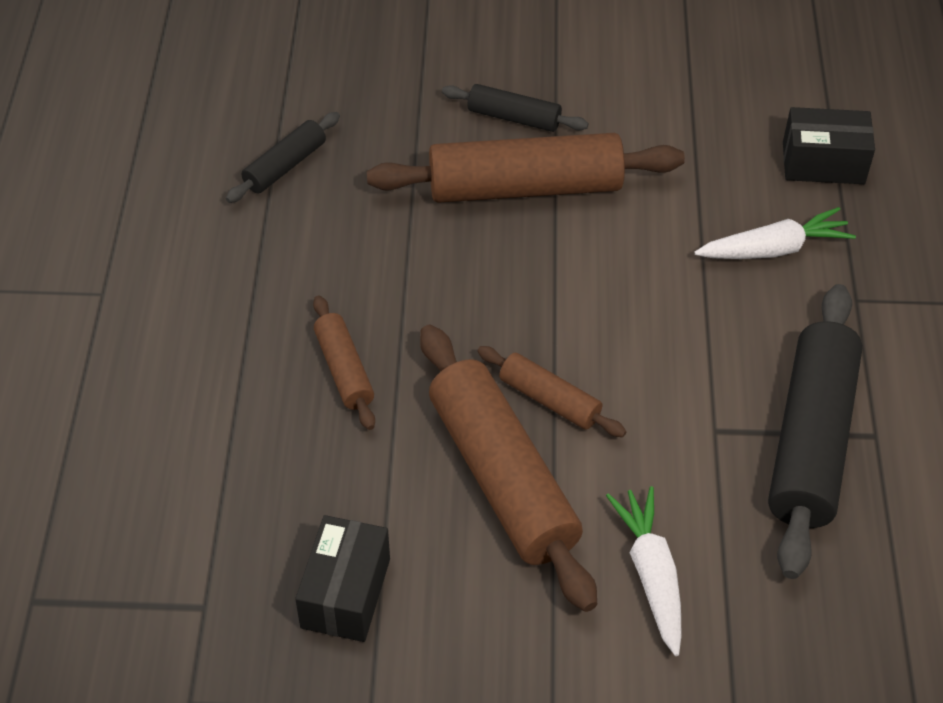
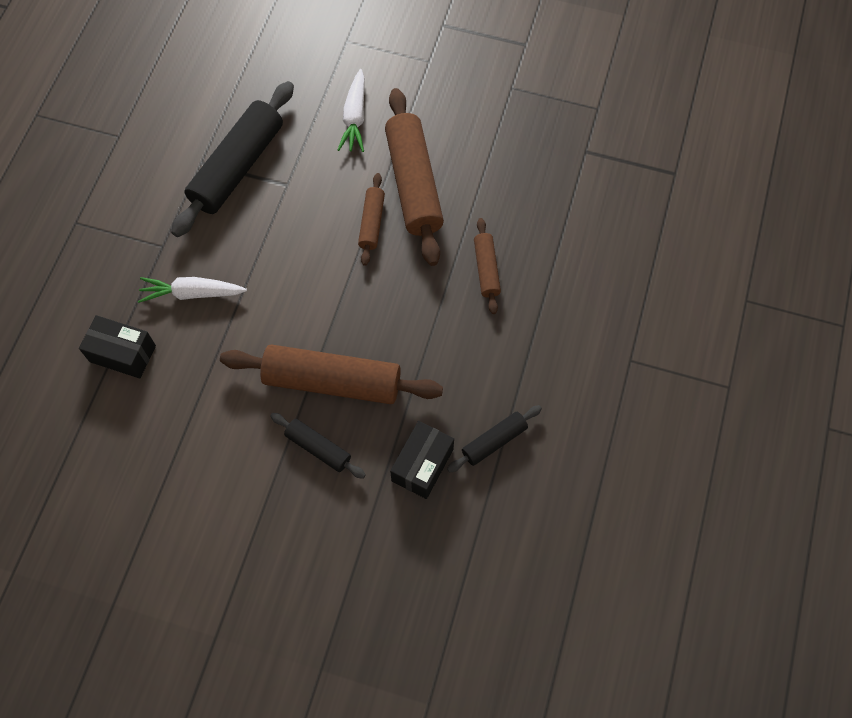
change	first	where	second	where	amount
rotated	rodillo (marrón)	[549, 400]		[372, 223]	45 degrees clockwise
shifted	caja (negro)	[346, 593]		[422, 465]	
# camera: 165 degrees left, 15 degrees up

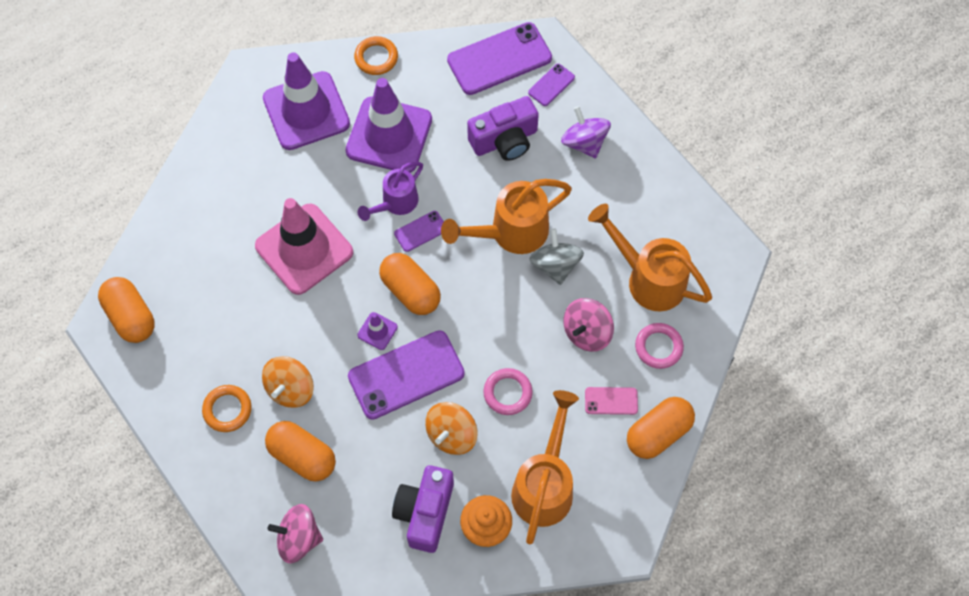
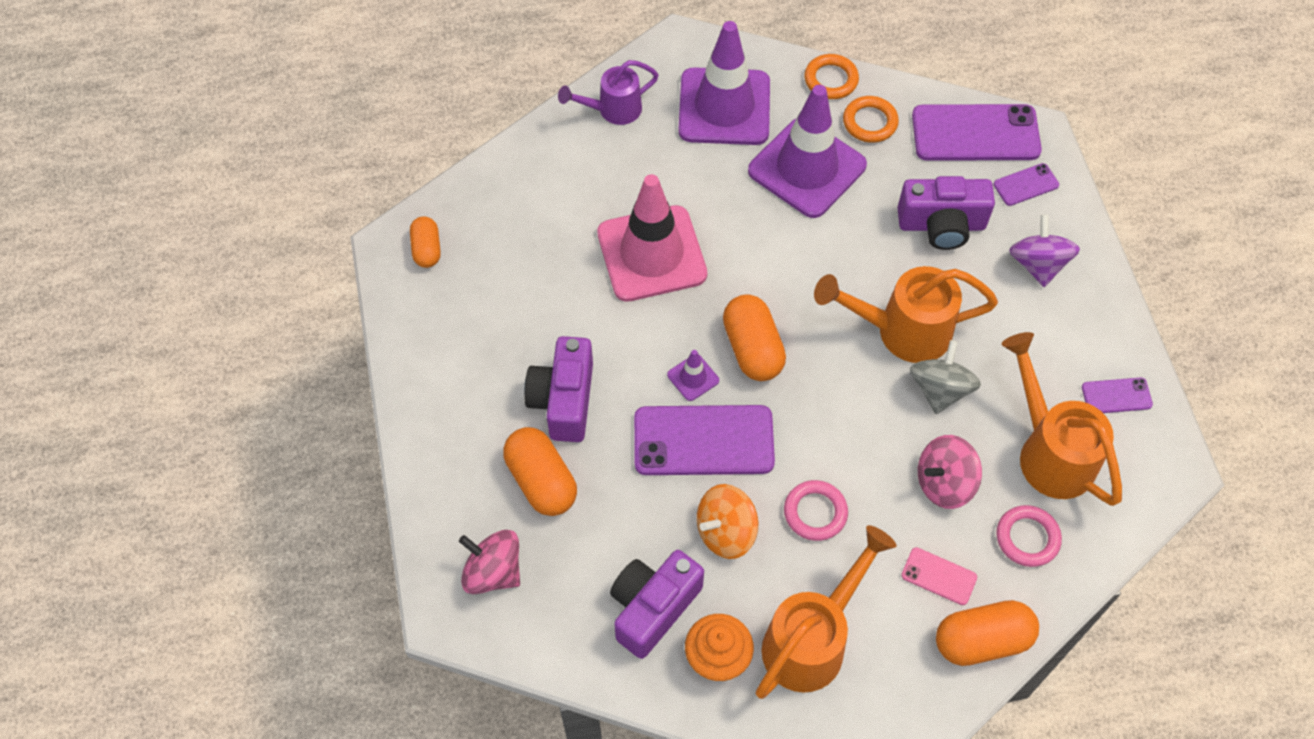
change	first	where	second	where	amount
scaled	cápsula (naranja)	[131, 316]		[427, 249]	x0.62
swapped	peonza (naranja)	[290, 389]	cámara (morado)	[563, 400]	
shifted	regadera (morado)	[395, 203]		[613, 110]	
shifted	anillo (naranja)	[227, 409]		[870, 122]	
shifted	móvil (morado)	[420, 231]		[1116, 396]	
# camera: 25 degrees right, 5 degrees down

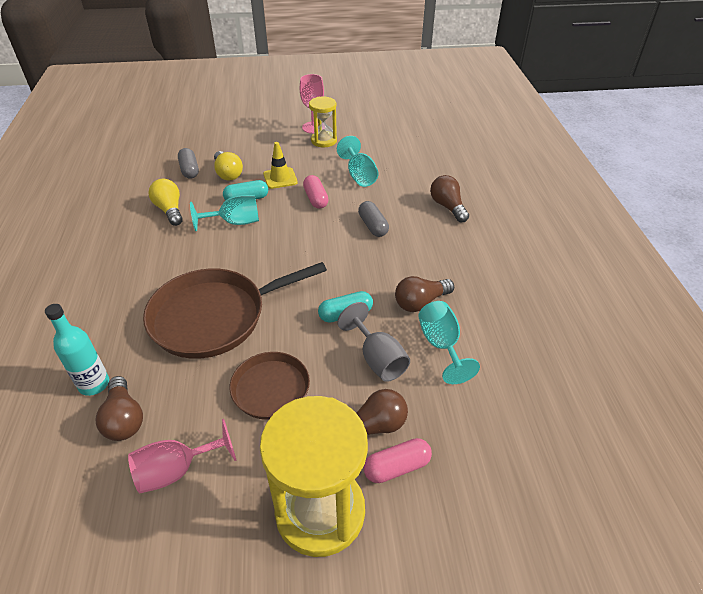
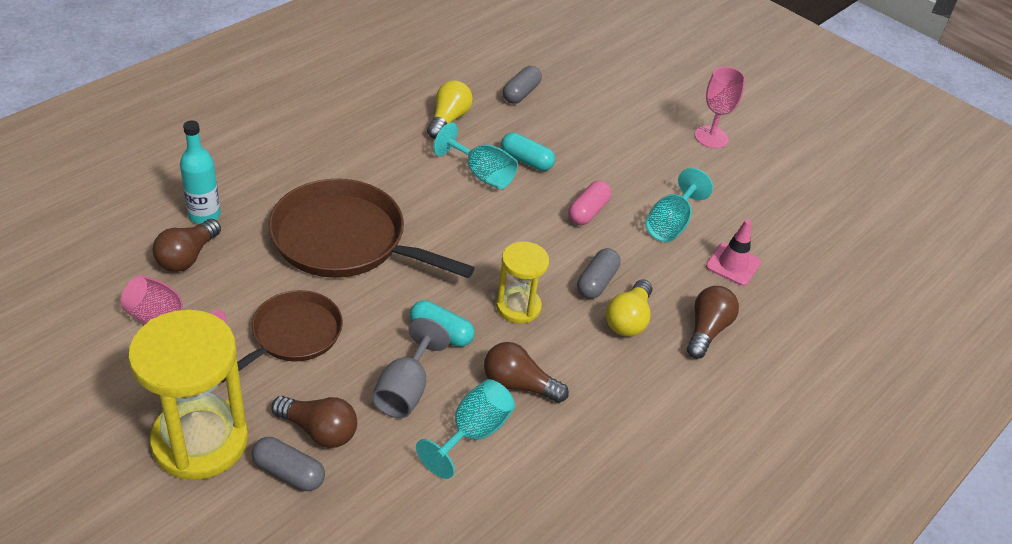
change	first	where	second	where	amount
repainted	cápsula (rosa)	[397, 467]	cápsula (gris)	[289, 472]	
shifted	reloj de arena (amarillo)	[324, 141]		[518, 307]	
shifted	bombilla (amarillo)	[228, 173]		[628, 320]	
new			cono de tráfico (rosa)	[733, 264]	
gone	cono de tráfico (amarillo)	[280, 178]			
# camera: 45 degrees right, 0 degrees up

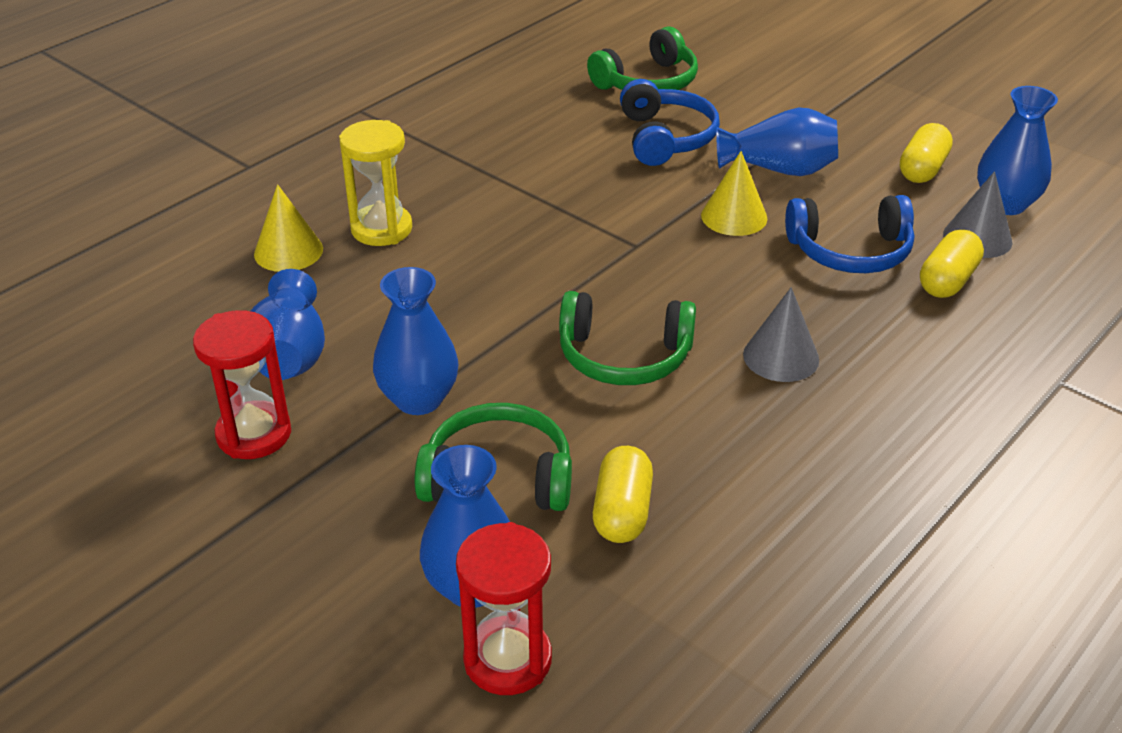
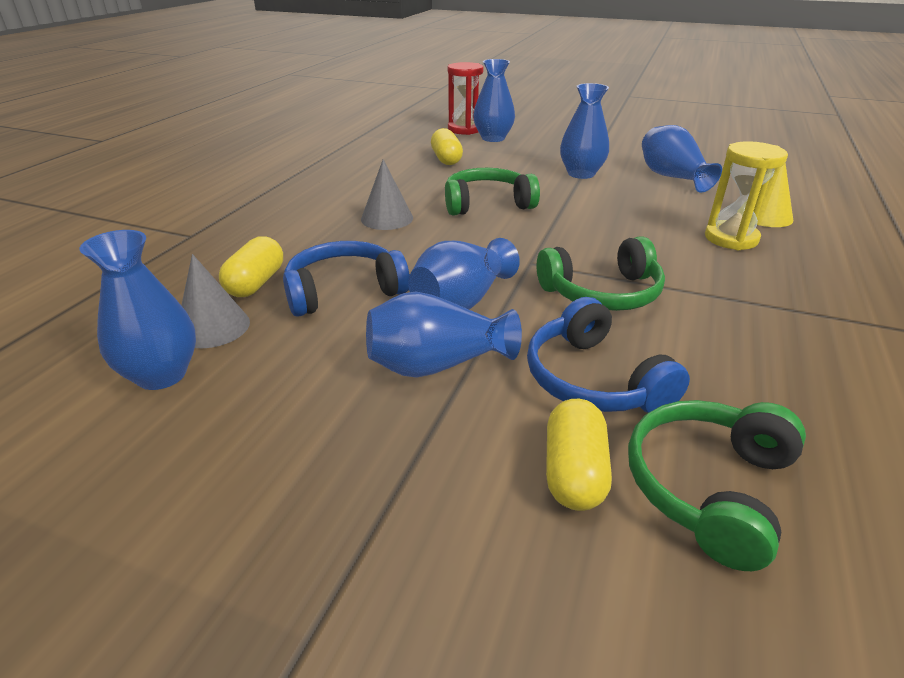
change	first	where	second	where	amount
swapped	cono (amarillo)	[734, 216]	florero (azul)	[462, 301]	
shifted	auriculares (verde)	[498, 477]		[602, 293]	
shifted	cápsula (amarillo)	[922, 169]		[574, 472]	
gone	reloj de arena (rojo)	[254, 434]			
# camera: 160 degrees right, 5 degrees down

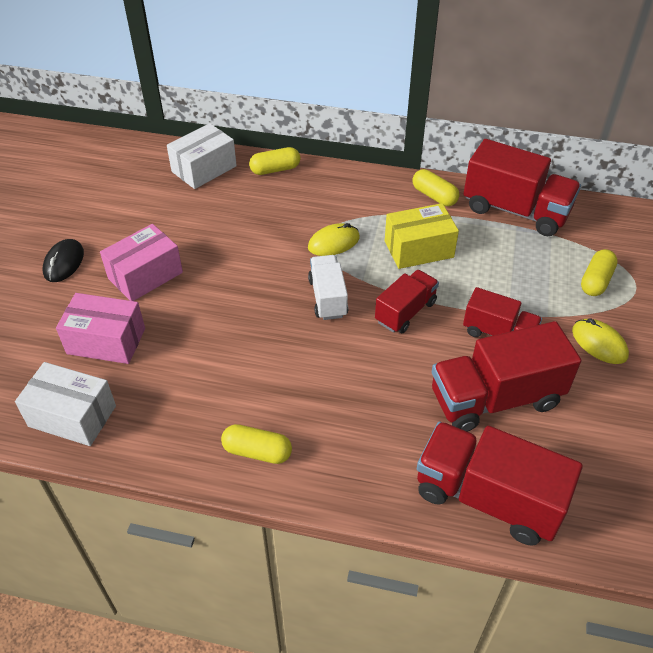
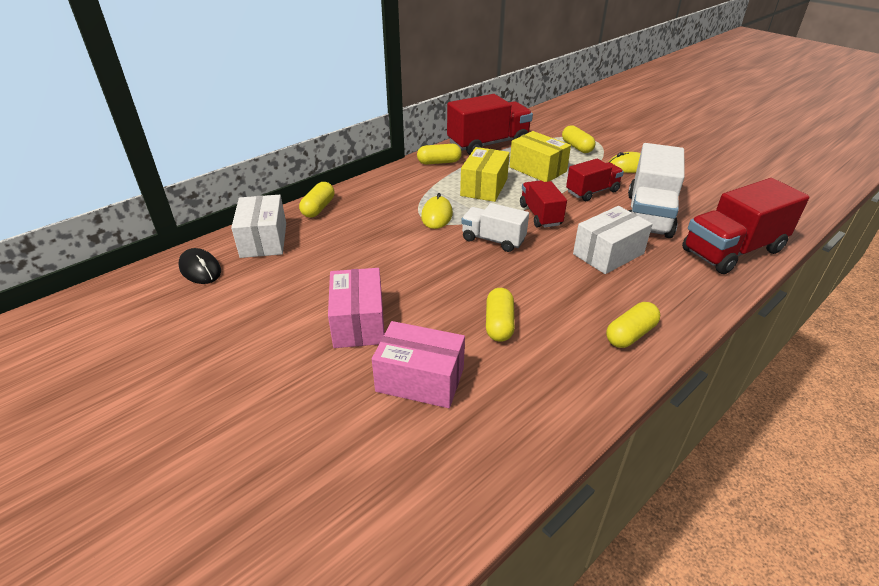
change	first	where	second	where	amount
shifted	ratón (negro)	[64, 263]		[200, 269]	
rotated	caja (rosa)	[106, 341]		[420, 379]	60 degrees clockwise
new			cápsula (amarillo)	[499, 324]	
new			caja (amarillo)	[537, 169]	
shifted	caja (blanco)	[72, 416]		[608, 254]	
repainted	camión (rojo)	[495, 398]	camión (blanco)	[648, 215]	
# camera: 55 degrees left, 10 degrees down

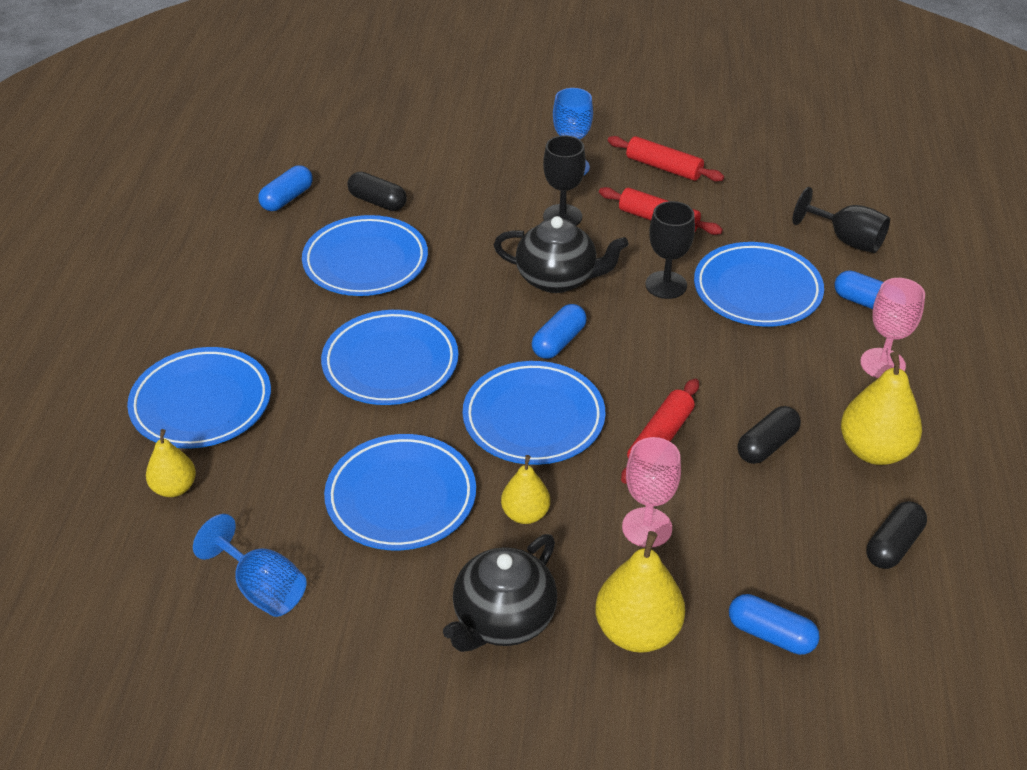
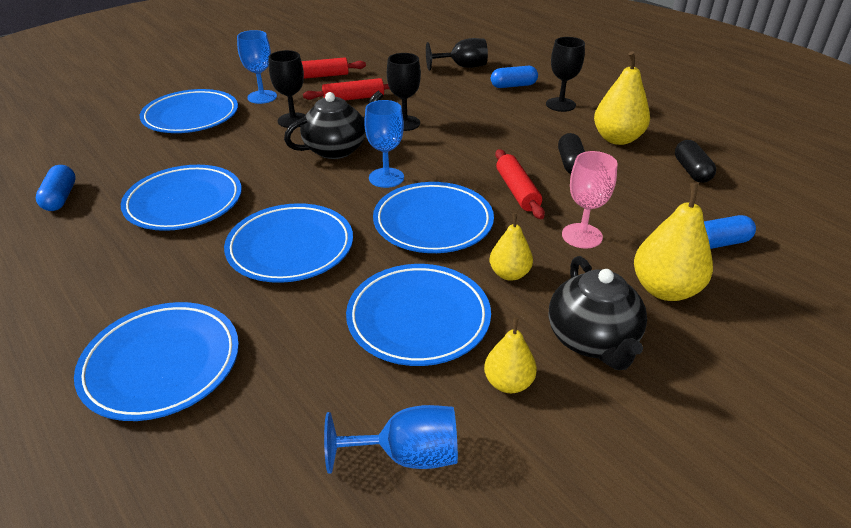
change	first	where	second	where	amount
shifted	plato (azul)	[757, 290]		[191, 116]	
swapped	cápsula (azul)	[558, 342]	copa (azul)	[386, 178]	
shifted	pera (amarillo)	[174, 488]		[508, 383]	
repainted	copa (rosa)	[882, 364]	copa (negro)	[560, 104]	
gone	cápsula (negro)	[377, 202]			
# camera: 45 degrees left, 5 degrees down

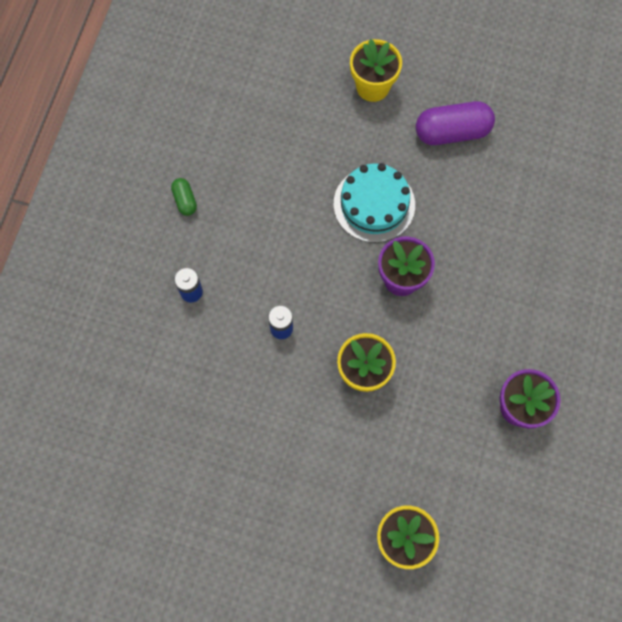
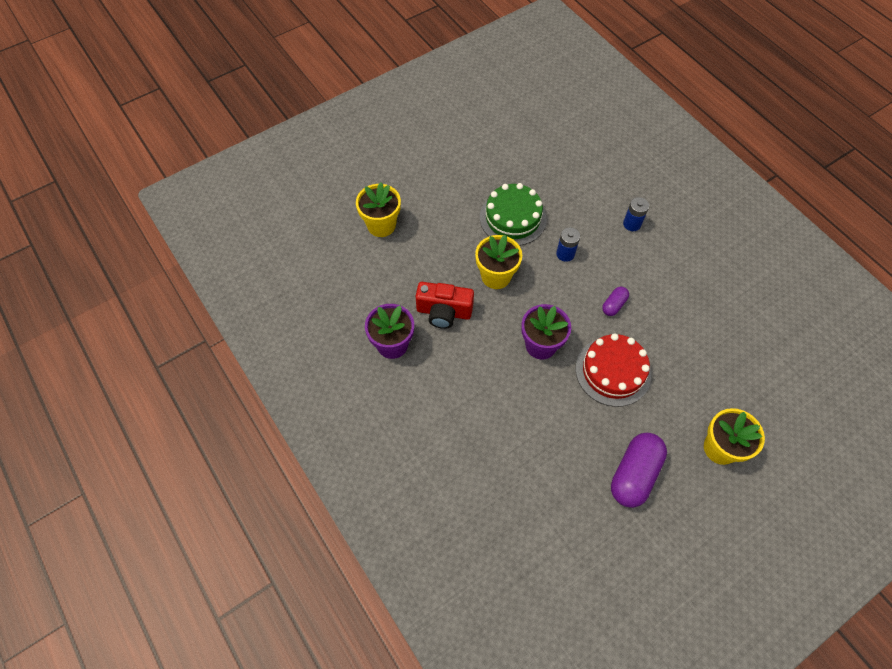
change	first	where	second	where	amount
new			cámara (rojo)	[444, 312]	
new			tarta (verde)	[513, 218]	
repainted	tarta (turquesa)	[374, 204]	tarta (rojo)	[613, 371]	
new			cápsula (morado)	[613, 305]	
gone	cápsula (verde)	[185, 200]			
# camera: 130 degrees right, 10 degrees down

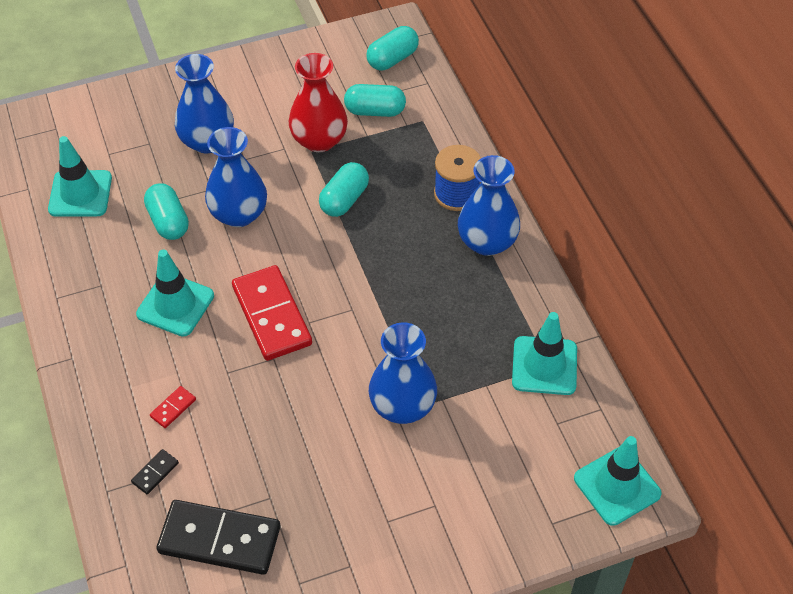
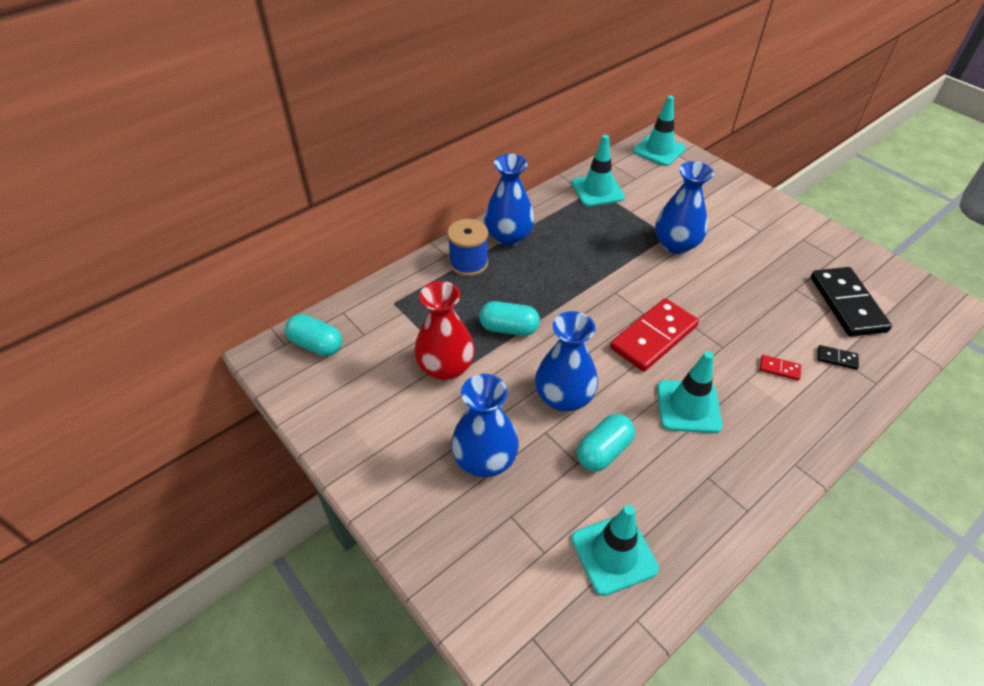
change	first	where	second	where	amount
gone	cápsula (turquesa)	[375, 111]			
# camera: 110 degrees left, 5 degrees down

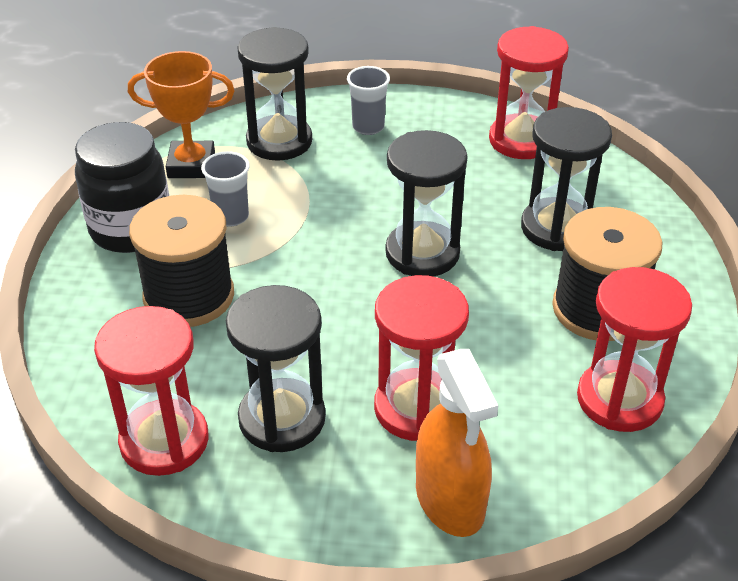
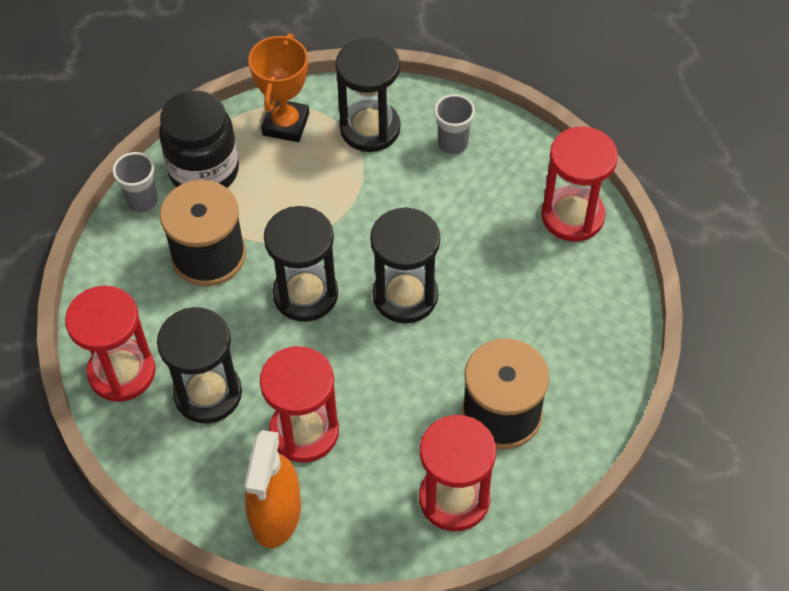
change	first	where	second	where	amount
shifted	vaso (gris)	[231, 217]		[142, 201]	
rotated	trofeo (naranja)	[191, 165]		[286, 124]	75 degrees clockwise
shifted	reloj de arena (negro)	[557, 228]		[305, 294]	
# camera: 30 degrees right, 15 degrees up

